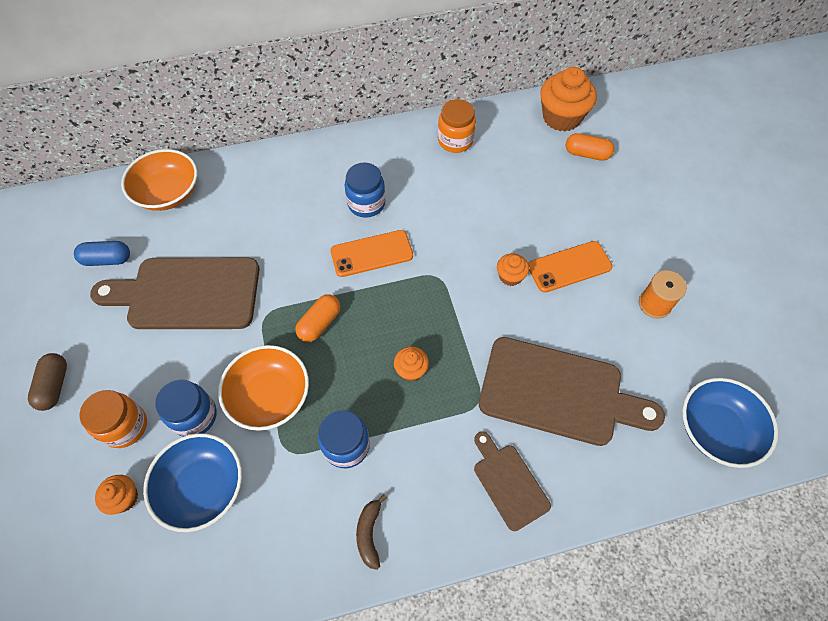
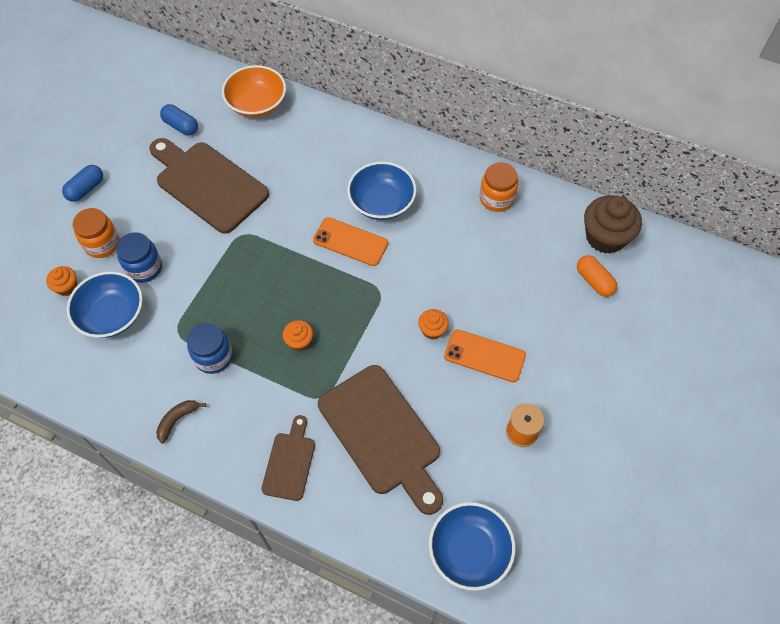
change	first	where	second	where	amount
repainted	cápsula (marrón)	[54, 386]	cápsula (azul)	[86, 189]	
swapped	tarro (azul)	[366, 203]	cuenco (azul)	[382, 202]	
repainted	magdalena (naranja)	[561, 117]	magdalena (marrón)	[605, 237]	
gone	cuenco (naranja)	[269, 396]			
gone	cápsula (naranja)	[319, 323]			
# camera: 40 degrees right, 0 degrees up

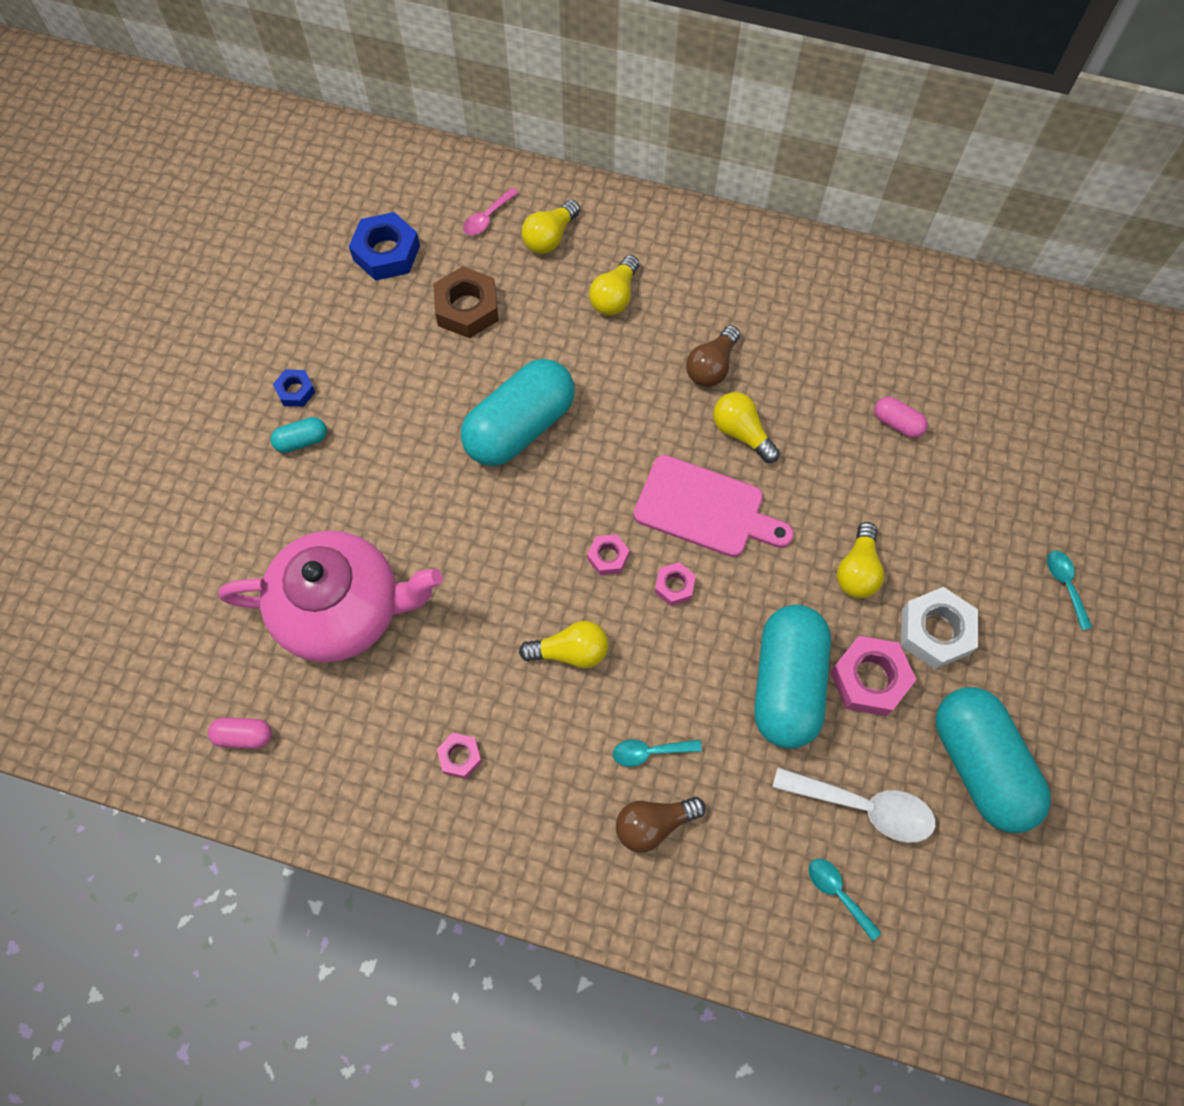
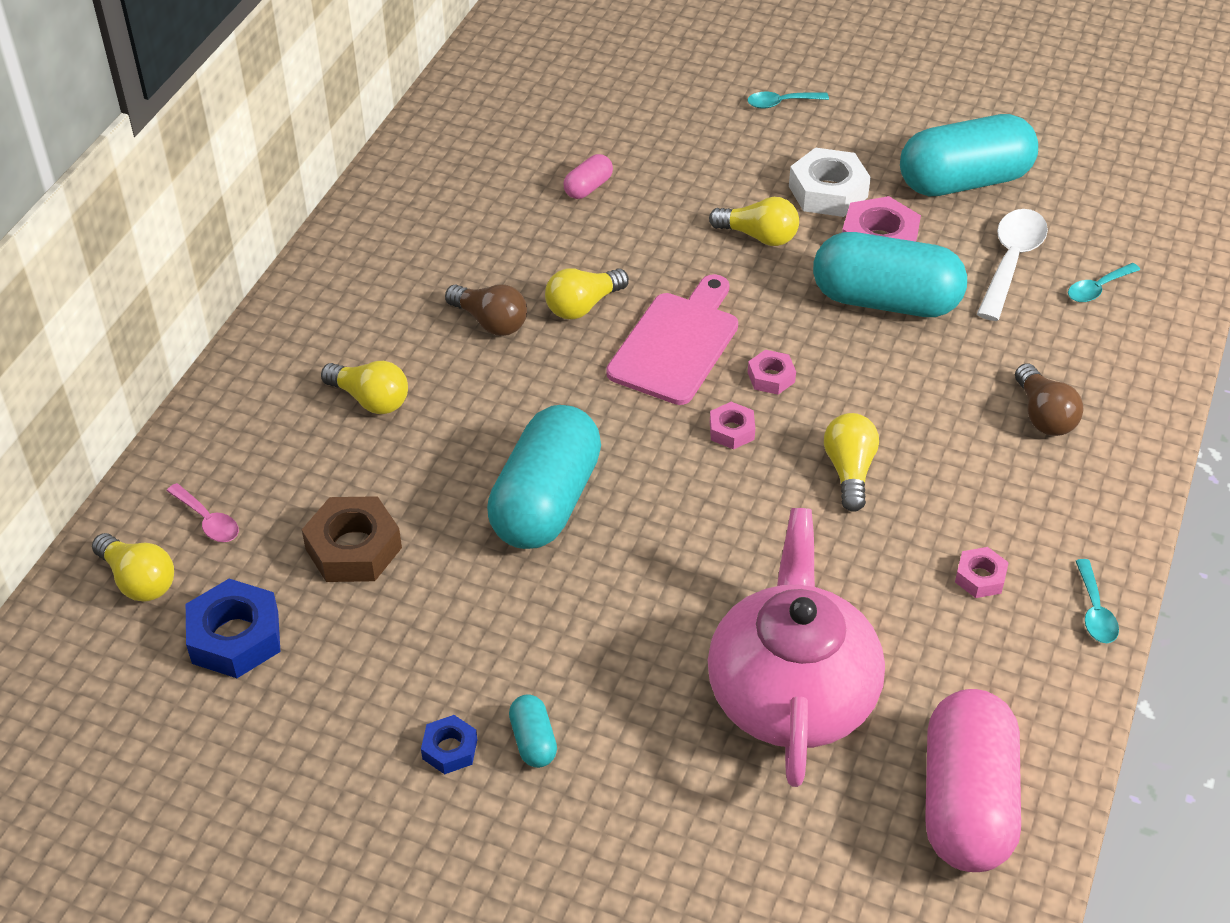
change	first	where	second	where	amount
shifted	bombilla (amarillo)	[550, 237]		[138, 580]	
rotated	cápsula (turquesa)	[520, 427]		[546, 502]	60 degrees clockwise
scaled	cápsula (rosa)	[244, 736]		[966, 802]	x2.35
shifted	cuchara (turquesa)	[649, 752]		[1094, 611]	
# camera: 85 degrees left, 20 degrees down

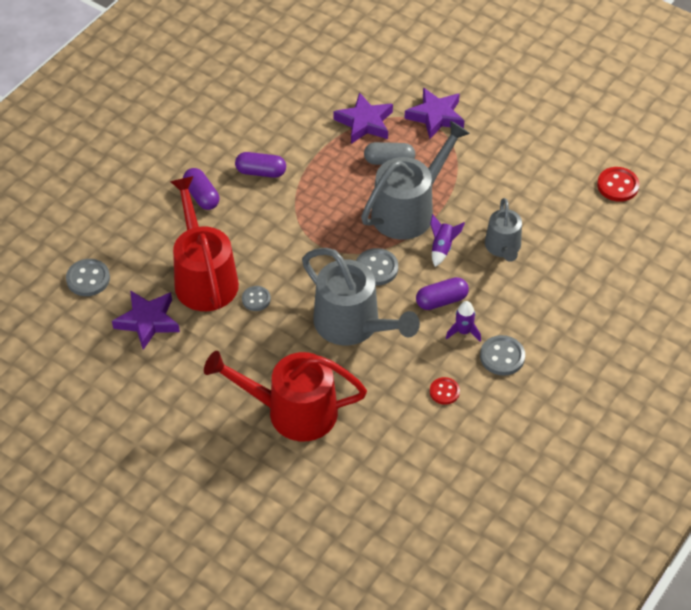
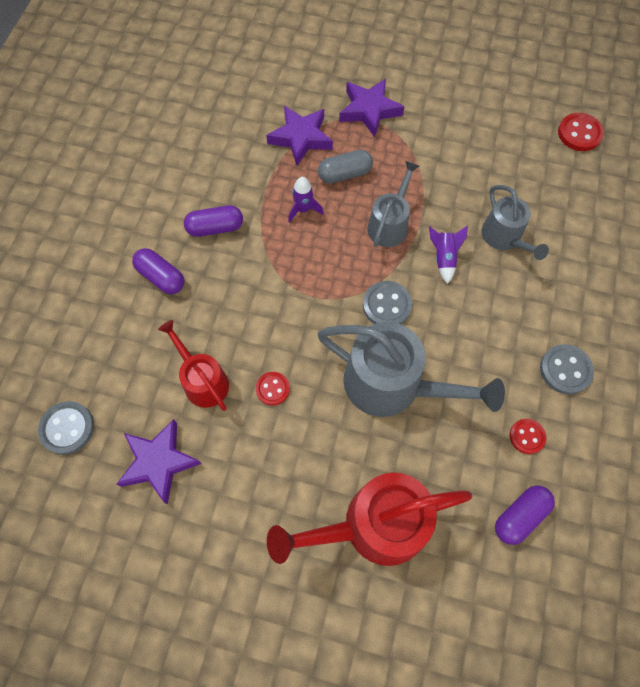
change	first	where	second	where	amount
scaled	regadera (rojo)	[204, 278]		[203, 381]	x0.58
repainted	botón (gris)	[256, 299]	botón (rojo)	[272, 389]	
shifted	cohete (morado)	[463, 332]		[303, 209]	
scaled	regadera (gris)	[408, 210]		[389, 224]	x0.58
shifted	cápsula (morado)	[441, 300]		[520, 516]	
# camera: 20 degrees left, 15 degrees up

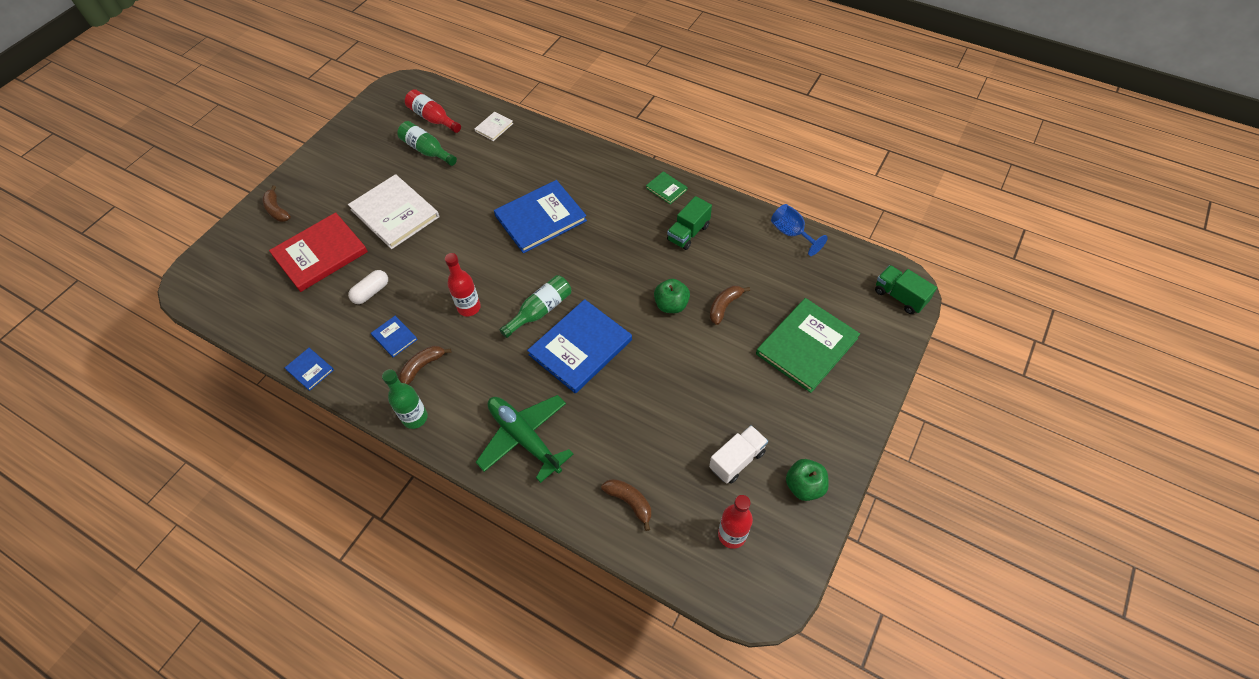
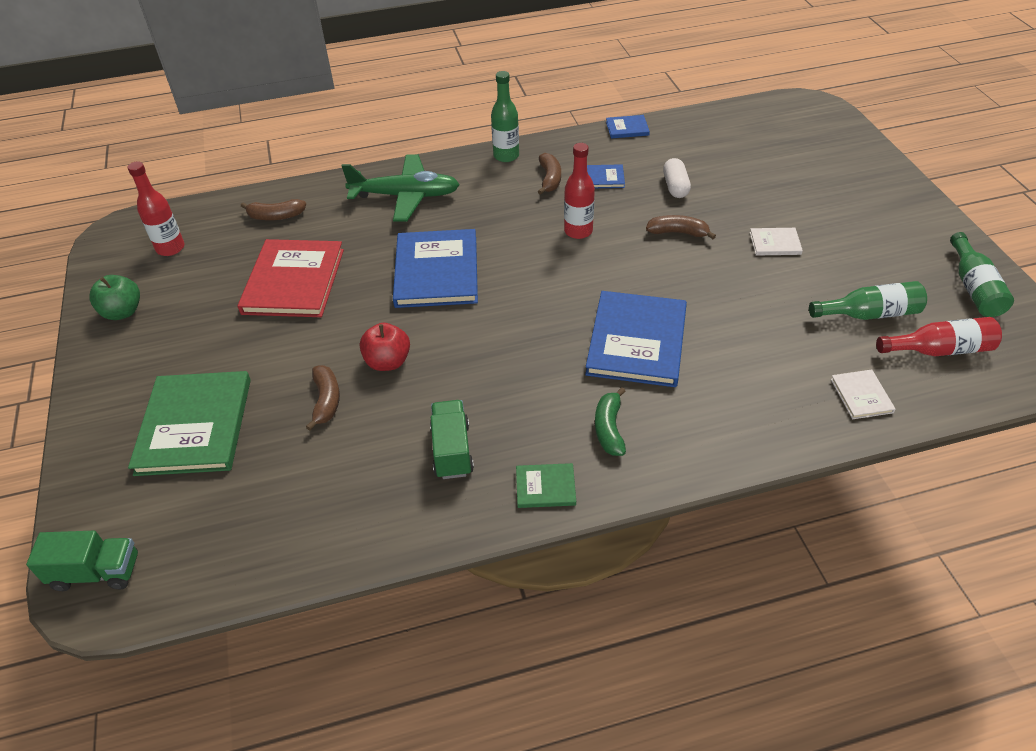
change	first	where	second	where	amount
shifted	libro (rojo)	[320, 254]		[294, 281]	
repainted	manzana (verde)	[671, 305]	manzana (rojo)	[388, 362]	
new			plátano (verde)	[609, 429]	
shifted	plátano (marrón)	[277, 210]		[678, 232]	
scaled	libro (blanco)	[395, 213]		[775, 243]	x0.46
shifted	botella (verde)	[540, 311]		[973, 287]	
gone	camión (blanco)	[737, 460]			
gone	copa (azul)	[791, 233]			
# camera: 135 degrees right, 10 degrees down

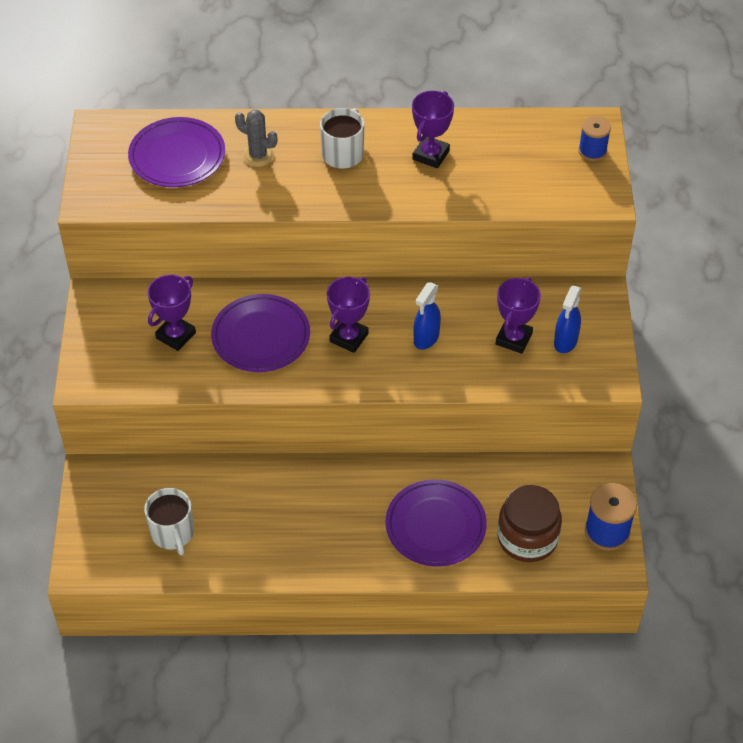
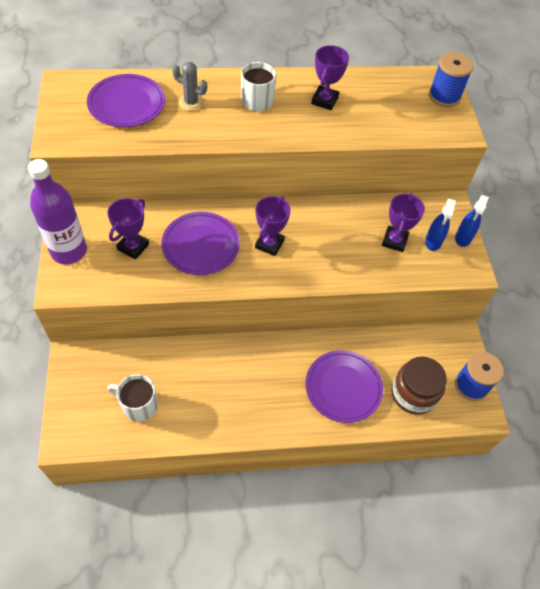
change	first	where	second	where	amount
new			botella (morado)	[69, 251]	
rotated	taza (blanco)	[172, 533]		[139, 405]	135 degrees clockwise
scaled	carrete (azul)	[592, 151]		[444, 96]	x1.51
shifted	pulverizador (azul)	[426, 338]		[463, 238]	
# camera: 10 degrees left, 5 degrees up

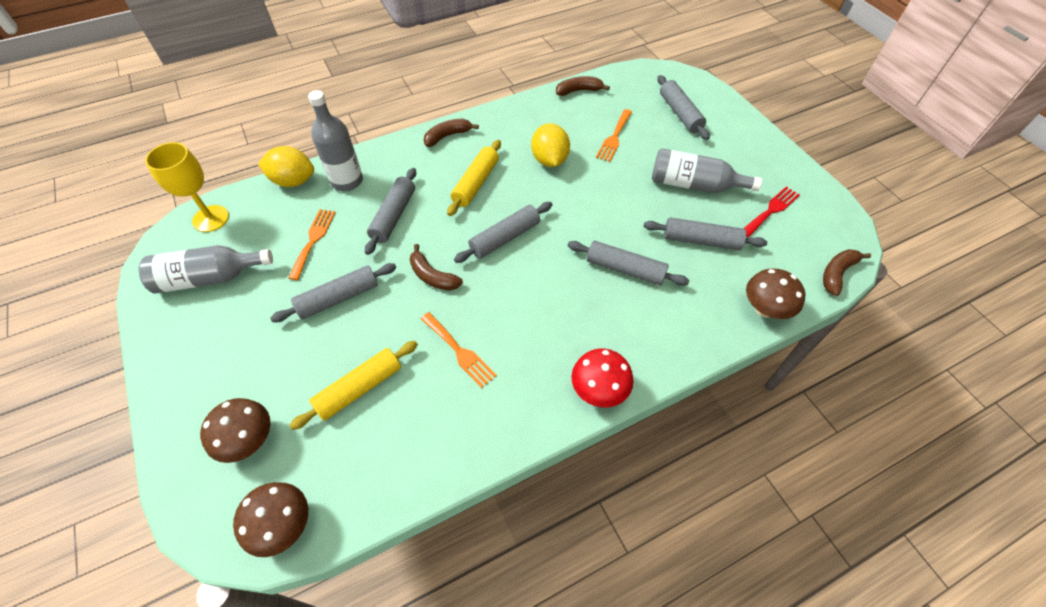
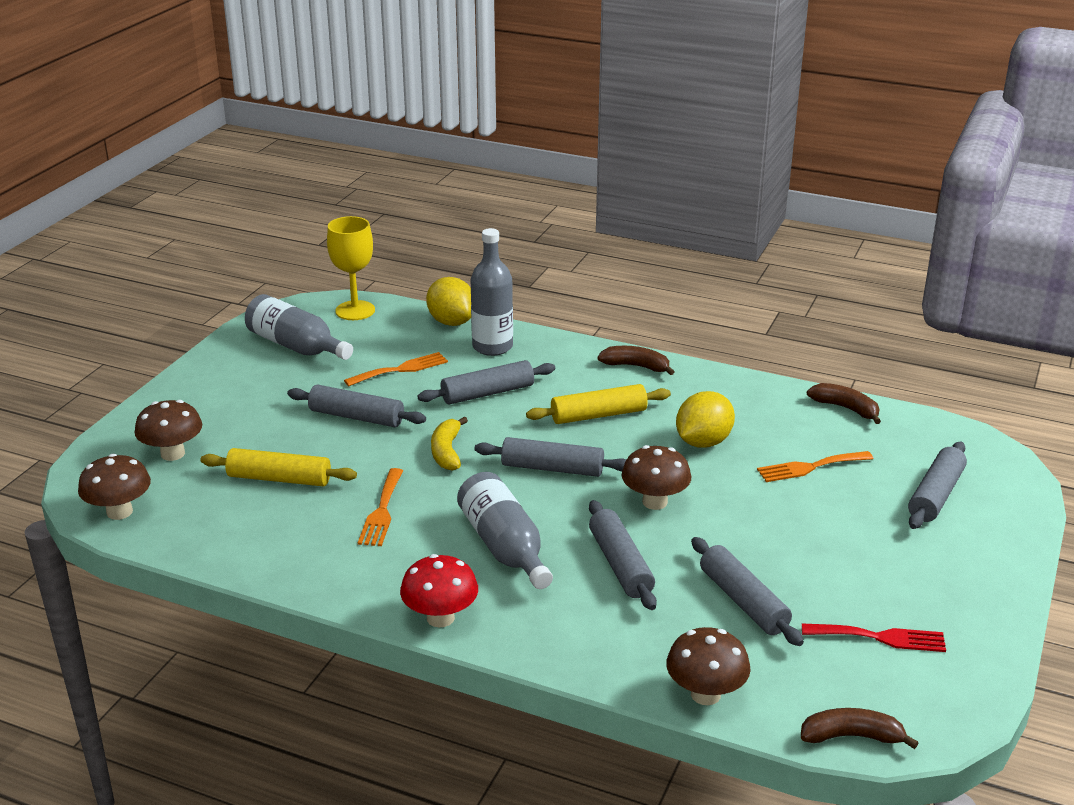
change	first	where	second	where	amount
repainted	plátano (marrón)	[432, 276]	plátano (amarillo)	[447, 452]	
shifted	botella (gris)	[694, 185]		[504, 547]	
new			seta (marrón)	[654, 502]	
# camera: 50 degrees right, 25 degrees down

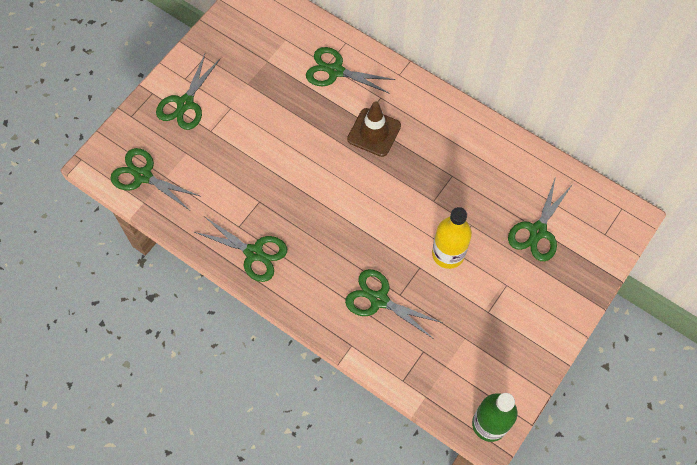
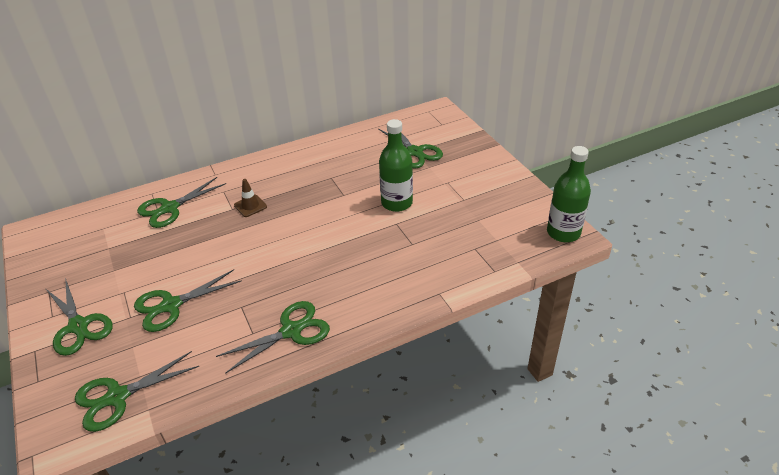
change	first	where	second	where	amount
shifted	tijeras (verde)	[379, 300]		[171, 305]	
scaled	cono de tráfico (marrón)	[374, 132]		[250, 206]	x0.60
repainted	botella (amarillo)	[448, 254]	botella (verde)	[397, 203]	
# camera: 60 degrees left, 25 degrees down

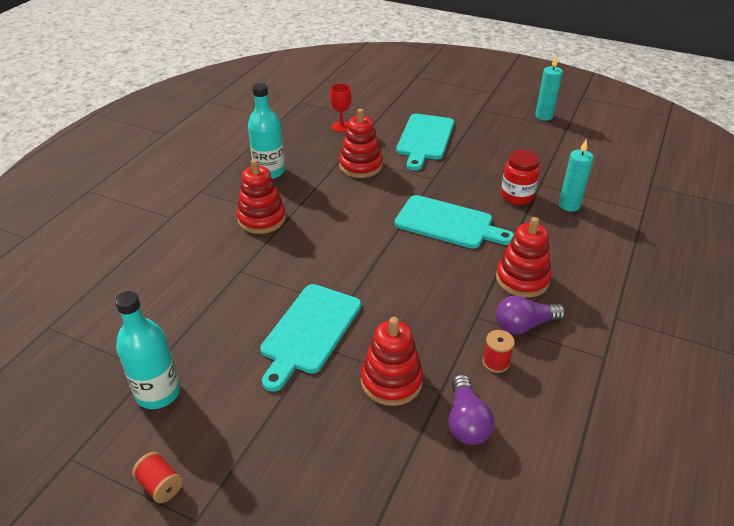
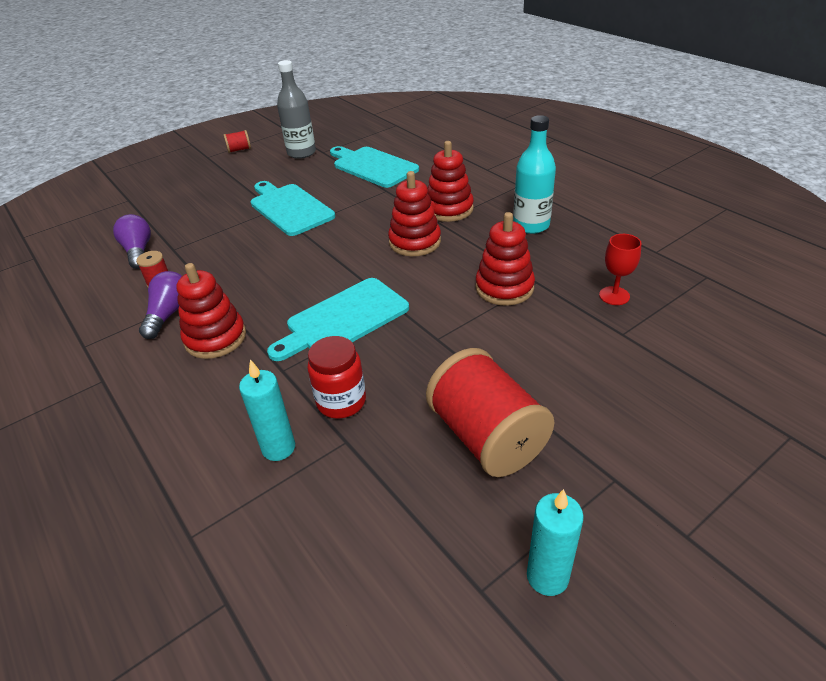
change	first	where	second	where	amount
rotated	bombilla (morado)	[466, 421]		[138, 251]	45 degrees clockwise
repainted	botella (turquesa)	[158, 393]	botella (gris)	[301, 153]	
shifted	tabla de cortar (turquesa)	[424, 139]		[373, 166]	
shifted	juguete apilable (rojo)	[391, 381]		[415, 242]	
new			carrete (rojo)	[486, 436]	
# camera: 120 degrees right, 0 degrees up

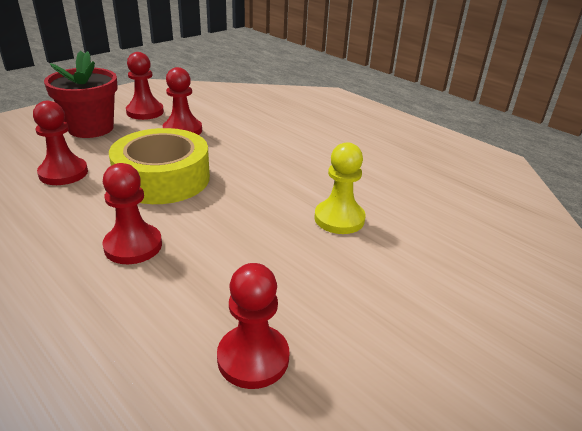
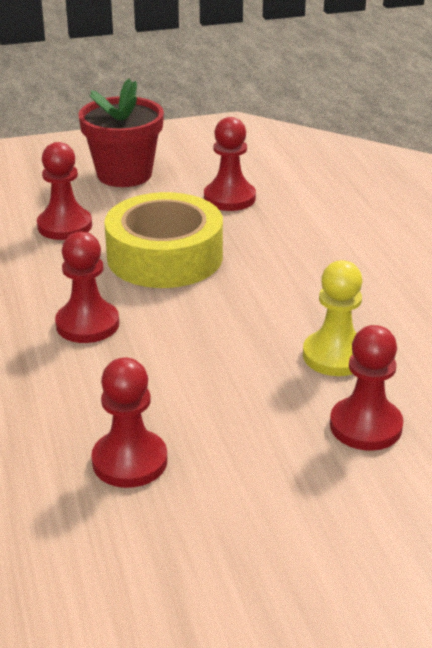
change	first	where	second	where	amount
shifted	peón (rojo)	[145, 112]		[365, 426]	
# camera: 30 degrees right, 0 degrees up

